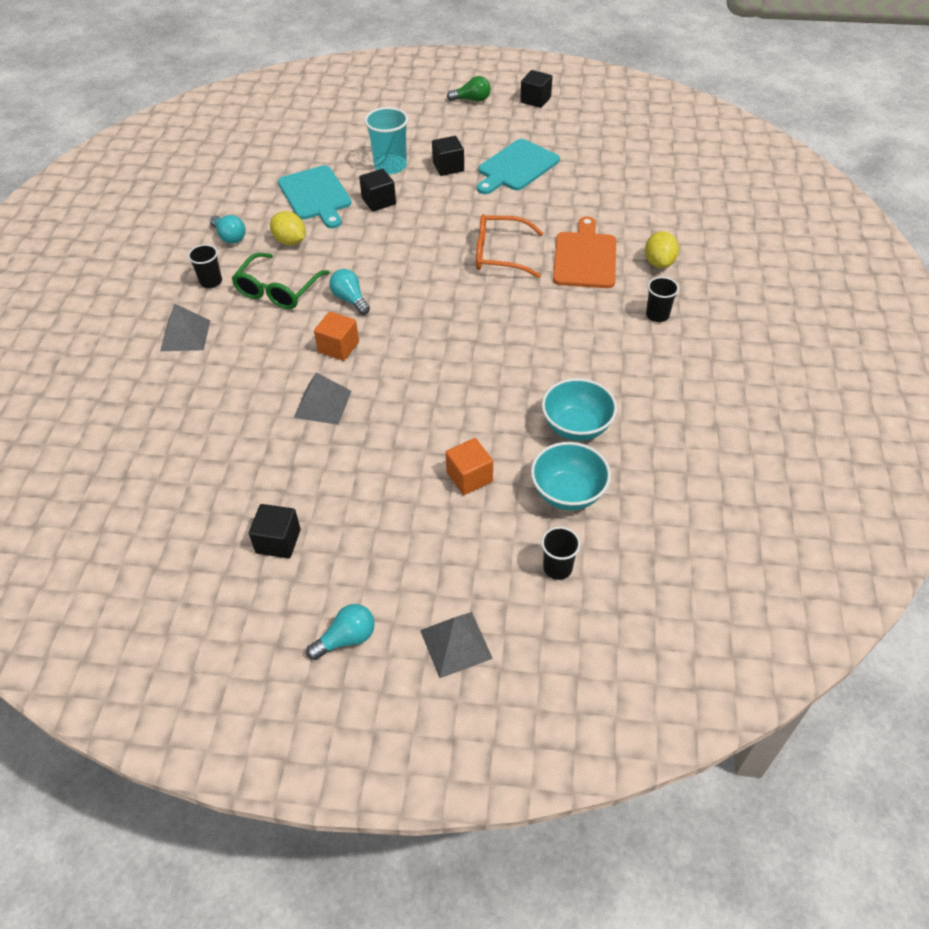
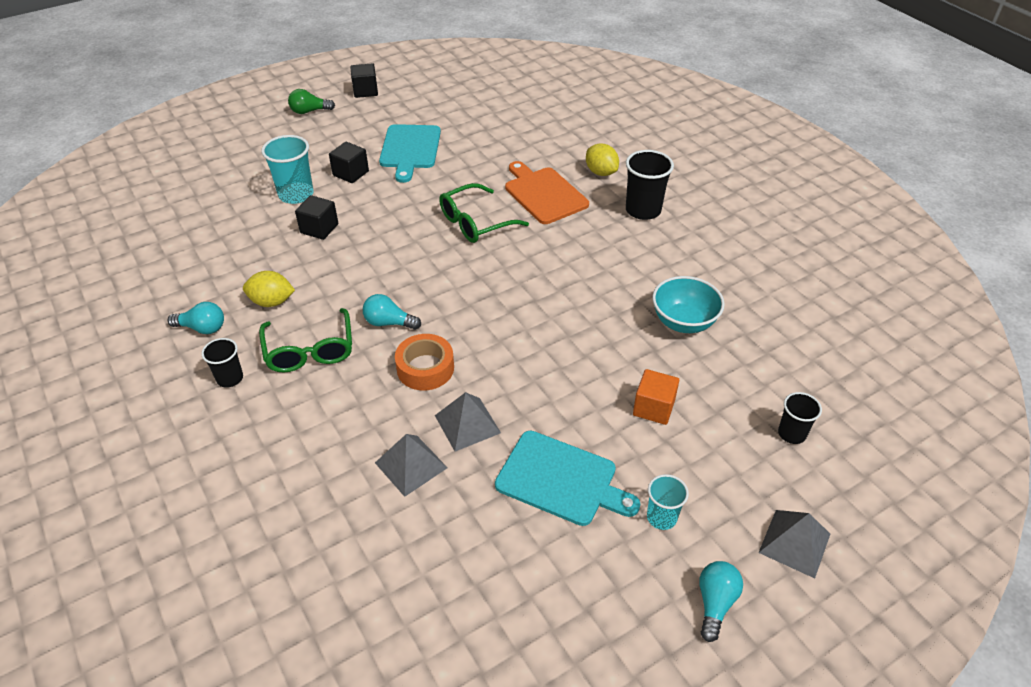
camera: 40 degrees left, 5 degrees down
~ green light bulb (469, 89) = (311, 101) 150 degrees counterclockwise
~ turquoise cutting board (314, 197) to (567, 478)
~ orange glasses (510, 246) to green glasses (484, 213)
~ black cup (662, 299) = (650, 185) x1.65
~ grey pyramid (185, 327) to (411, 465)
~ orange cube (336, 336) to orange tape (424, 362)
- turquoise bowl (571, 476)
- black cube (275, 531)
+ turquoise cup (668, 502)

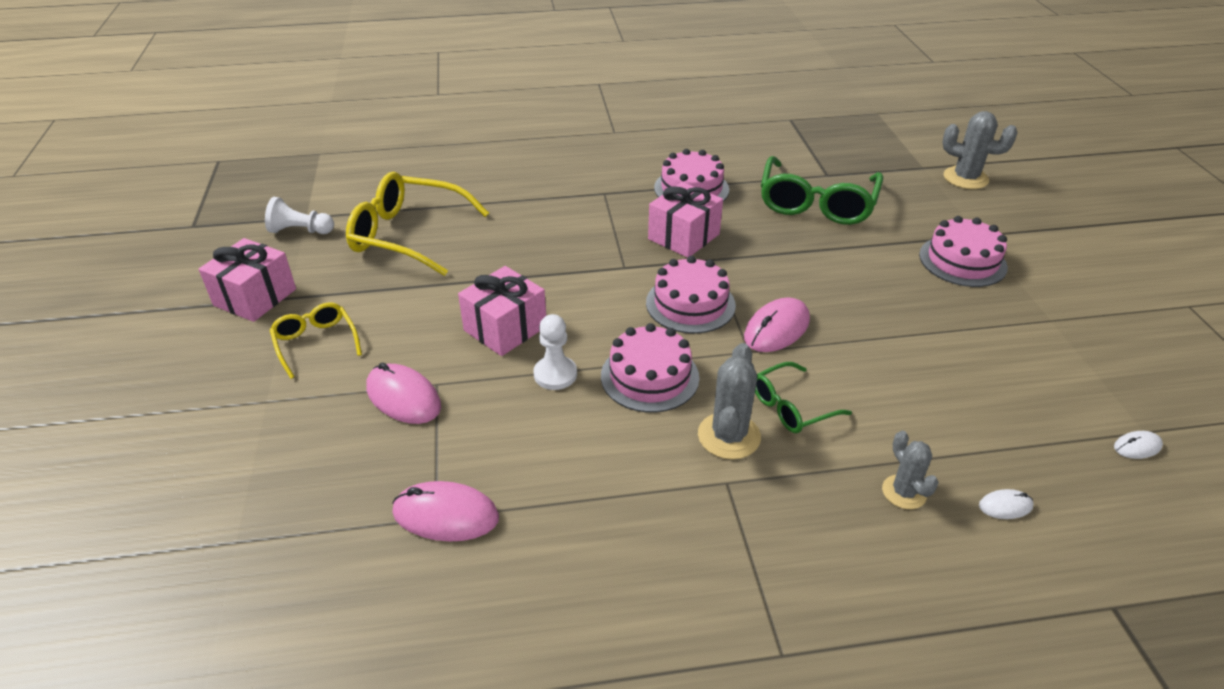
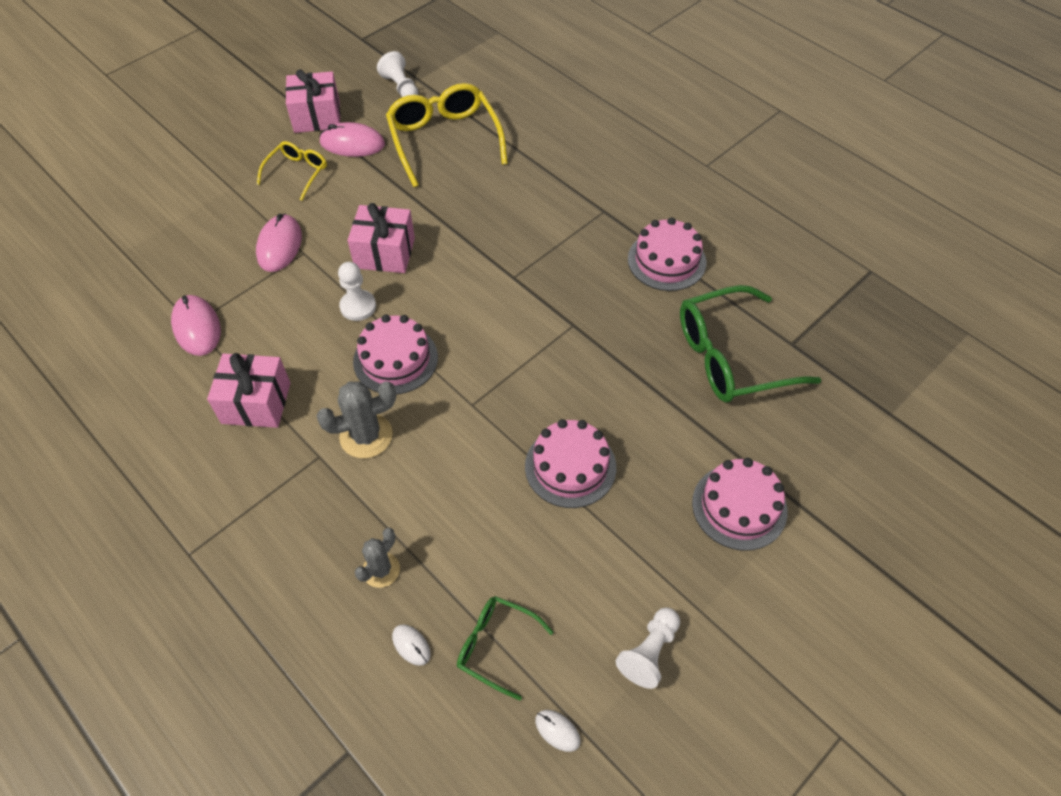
camera: 55 degrees right, 15 degrees up
- grey cactus (979, 150)
~ pink gift (685, 220) to (248, 390)
~ pink cake (691, 295) to (570, 463)
~ pink mouse (777, 324) to (352, 139)
~ green glasses (803, 397) to (505, 648)
+ white pawn (648, 648)

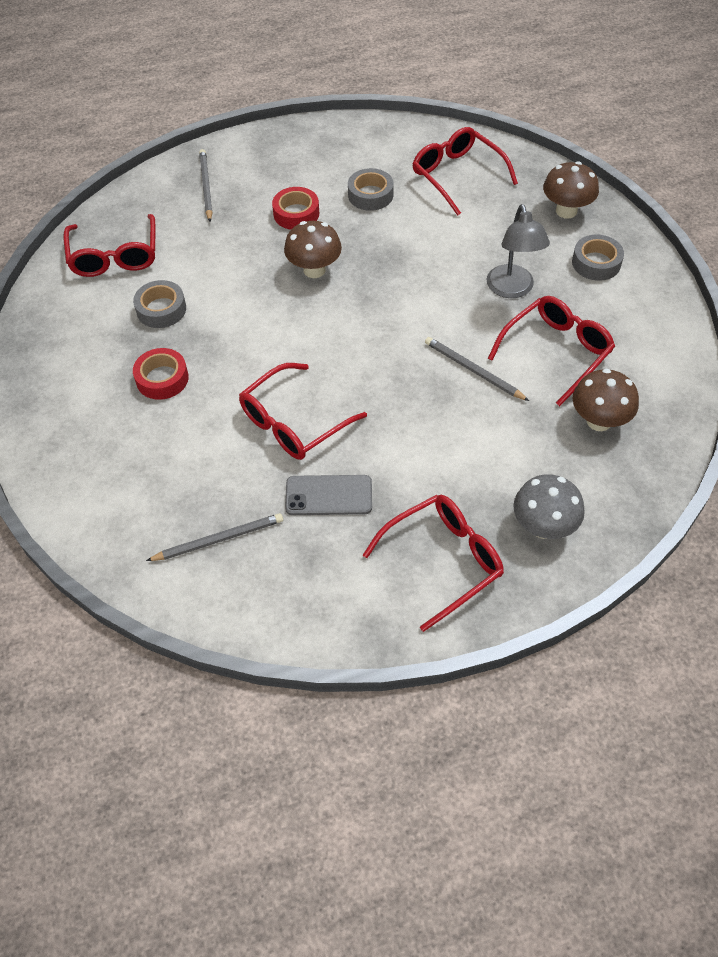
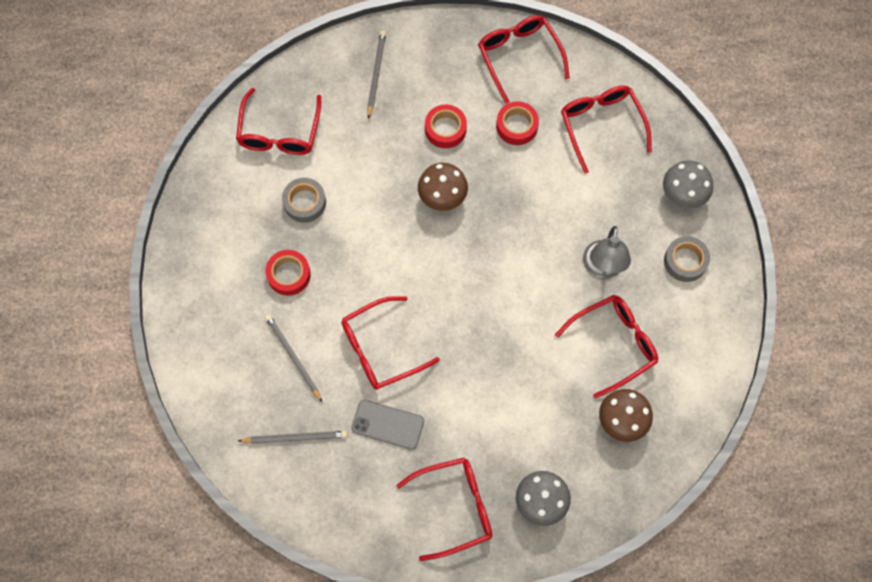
camera: 15 degrees right, 15 degrees up
~ brown mushroom (571, 190) to grey mushroom (688, 184)
~ grey tape (371, 189) to red tape (517, 123)
~ grey pencil (477, 369) to (293, 358)
+ red glasses (524, 59)

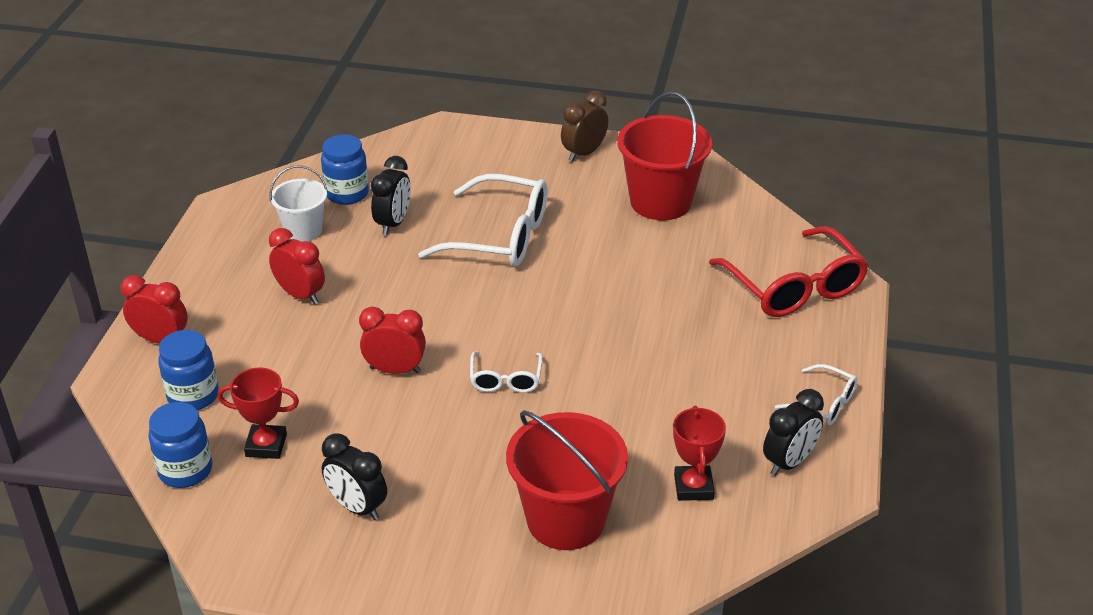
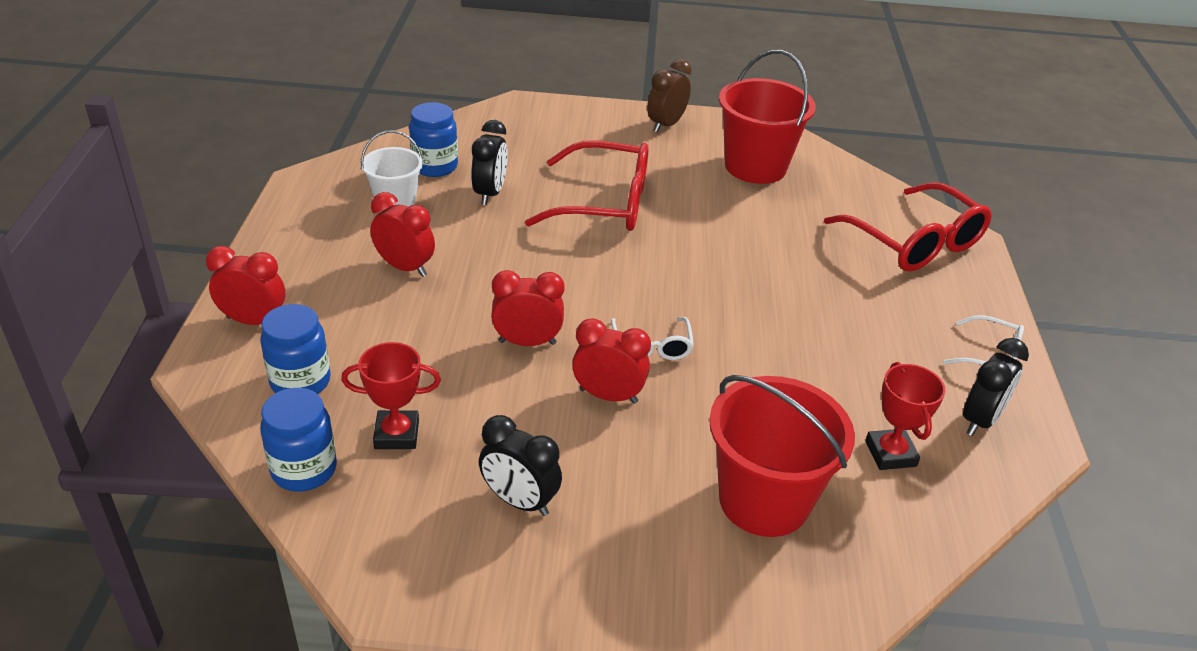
camera: 10 degrees left, 0 degrees up
~ white glasses (483, 220) to red glasses (587, 186)
+ red clock (611, 361)

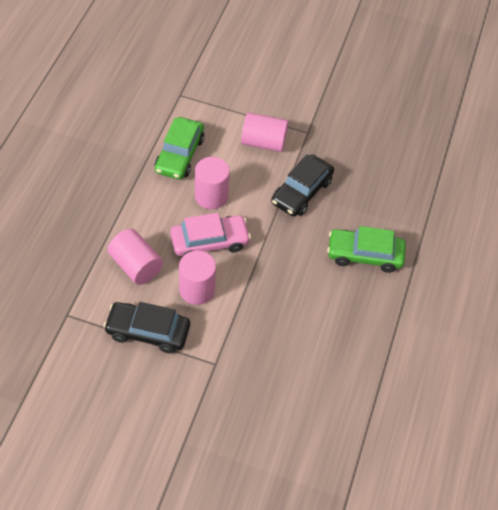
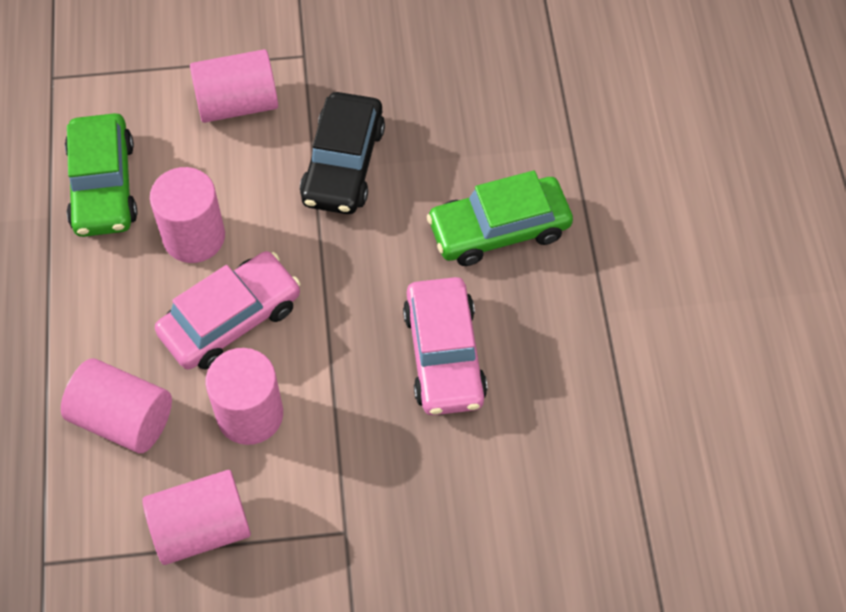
camera: 20 degrees left, 5 degrees up
~ black car (146, 327) to pink cylinder (196, 517)
+ pink car (445, 346)

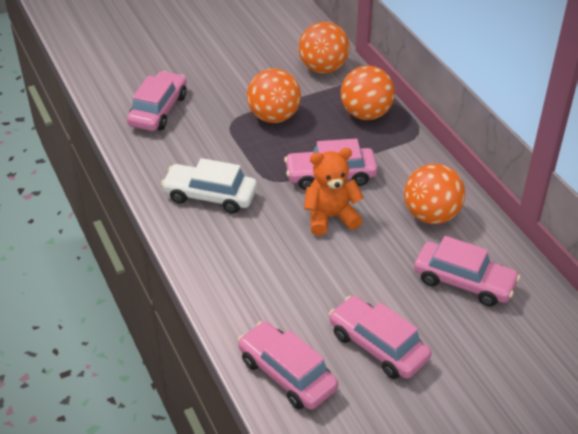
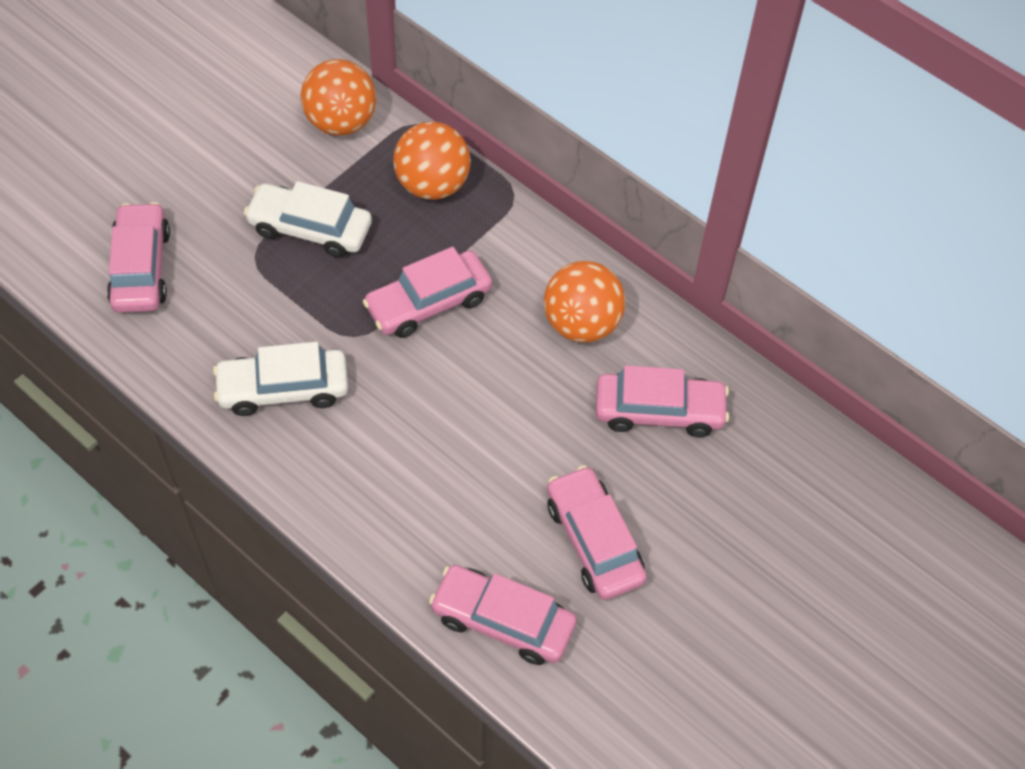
camera: 25 degrees left, 15 degrees up
~ orange ball (274, 95) to white car (308, 219)
- orange teddy bear (334, 192)
~ pink car (380, 337) = (597, 532) 45 degrees clockwise

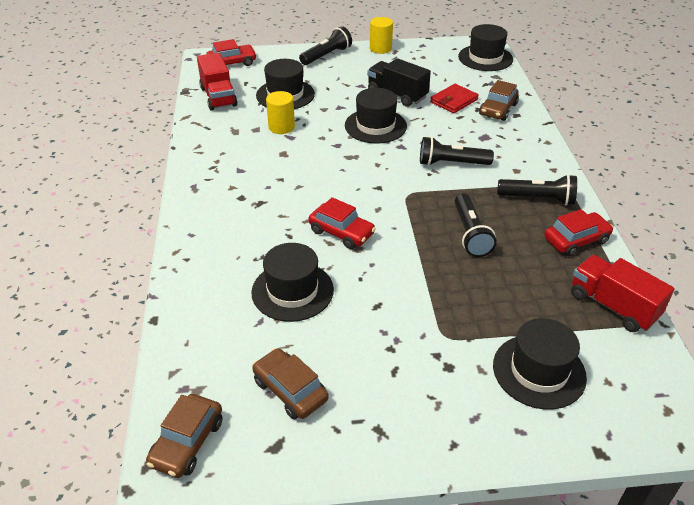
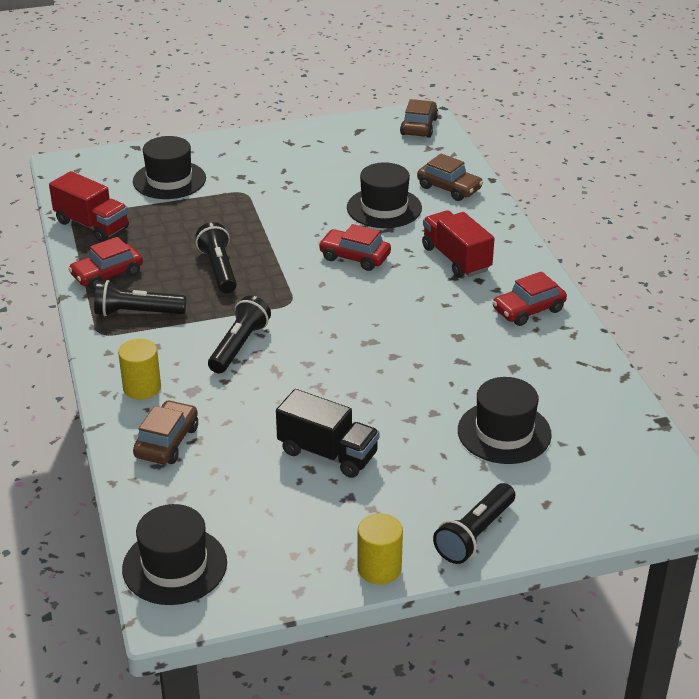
camera: 170 degrees right, 5 degrees down
~ red car (231, 52) to (529, 298)
~ red truck (217, 81) to (458, 244)
- red wallet (454, 98)
- black hat (376, 116)
~ yellow cylinder (280, 112) to (139, 369)
~ black flashlight (457, 151) = (239, 334) 60 degrees counterclockwise
~ brown car (290, 384) to (450, 177)

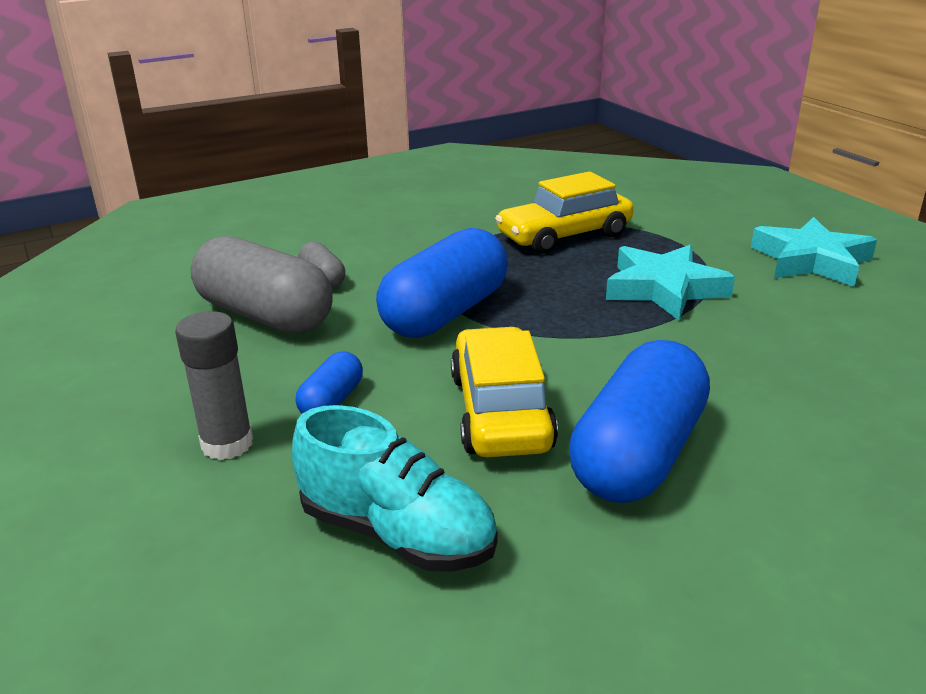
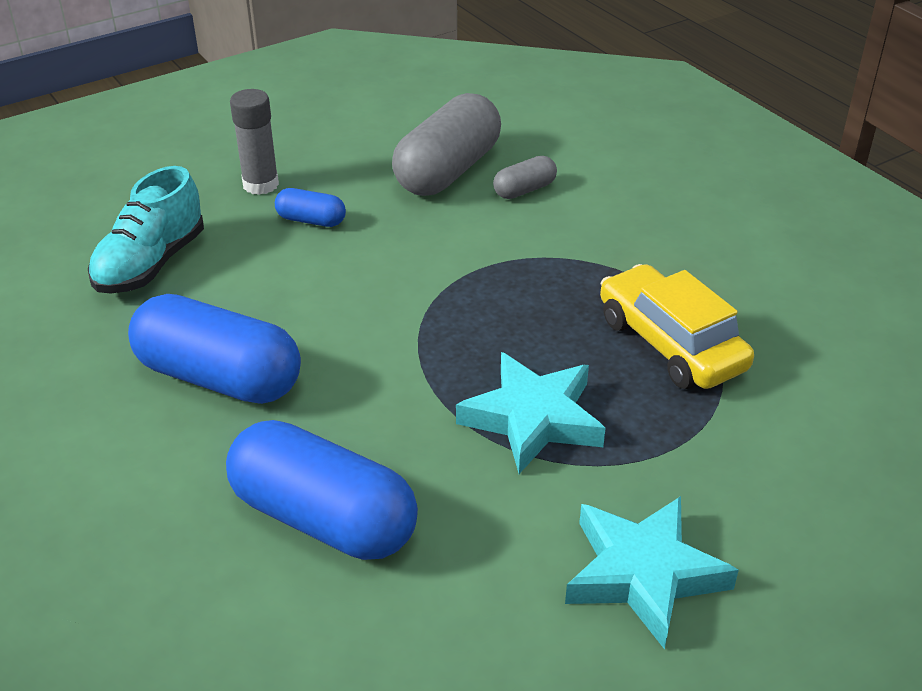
camera: 85 degrees right, 10 degrees up
~ blue capsule (442, 283) to (322, 490)
- yellow car (504, 392)

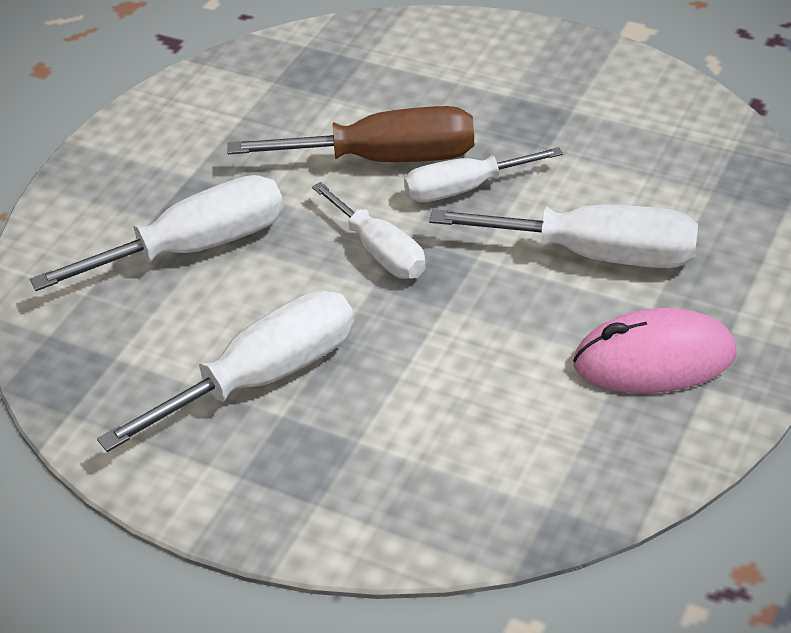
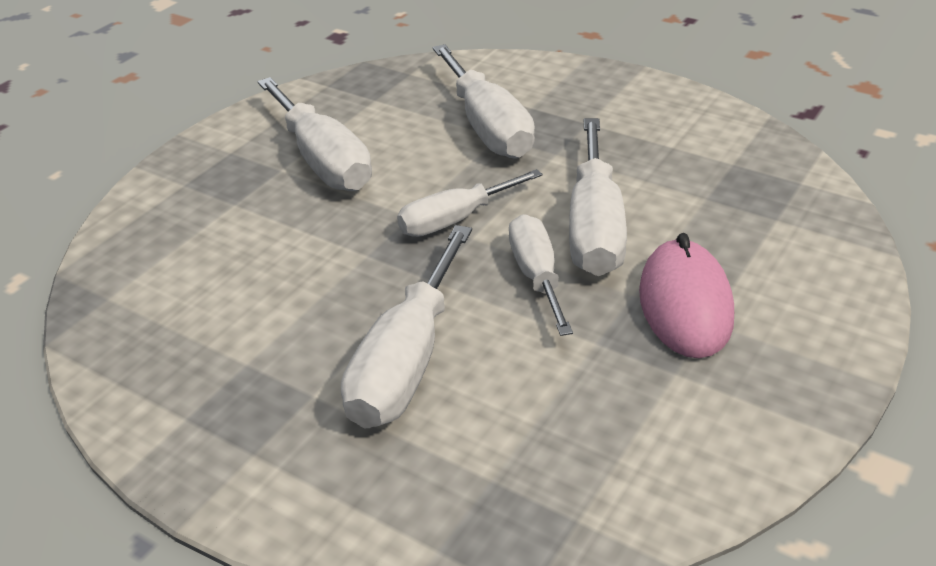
camera: 95 degrees right, 5 degrees down
~ brown screwdriver (350, 134) to white screwdriver (598, 197)
~ pink mouse (655, 350) to (686, 295)

